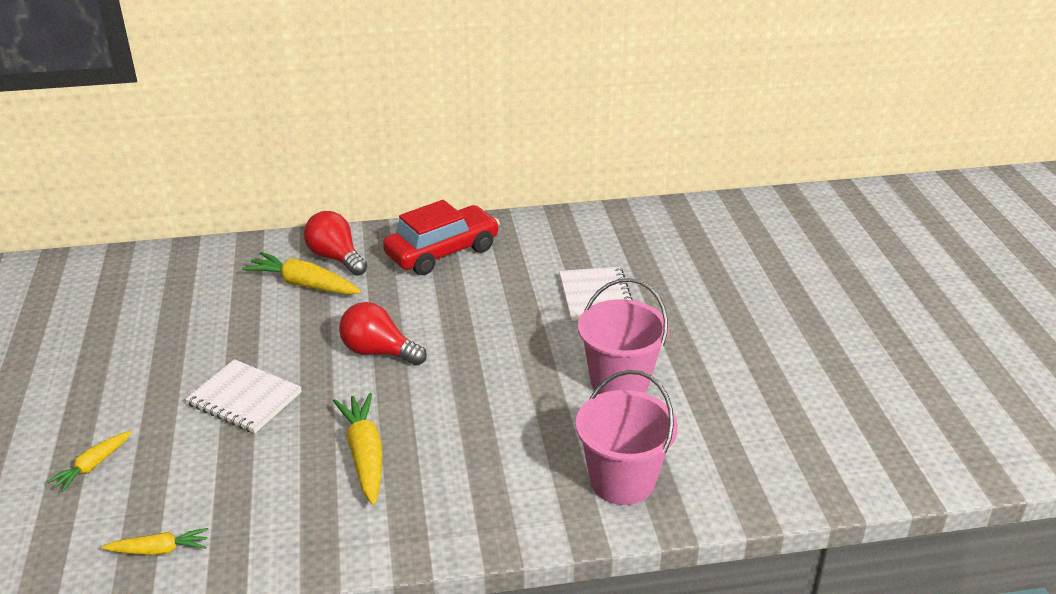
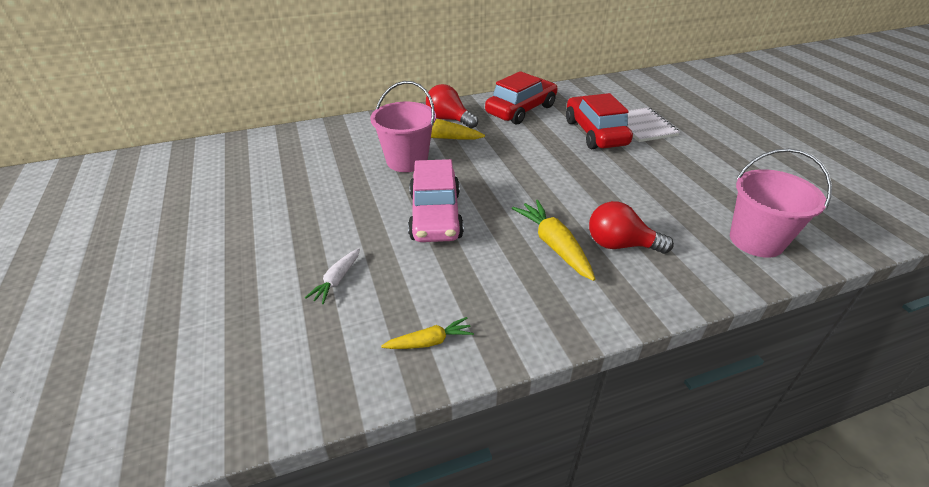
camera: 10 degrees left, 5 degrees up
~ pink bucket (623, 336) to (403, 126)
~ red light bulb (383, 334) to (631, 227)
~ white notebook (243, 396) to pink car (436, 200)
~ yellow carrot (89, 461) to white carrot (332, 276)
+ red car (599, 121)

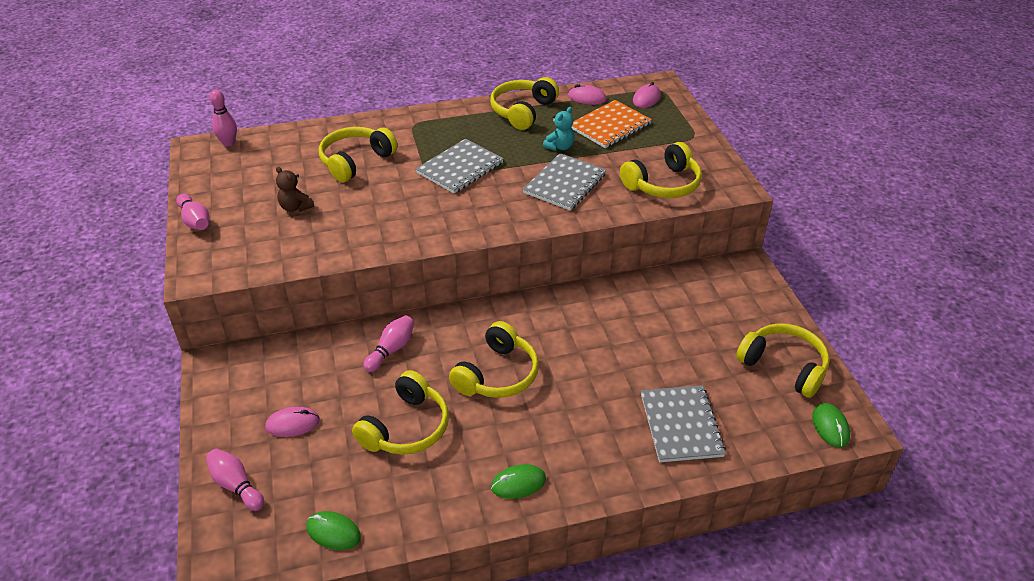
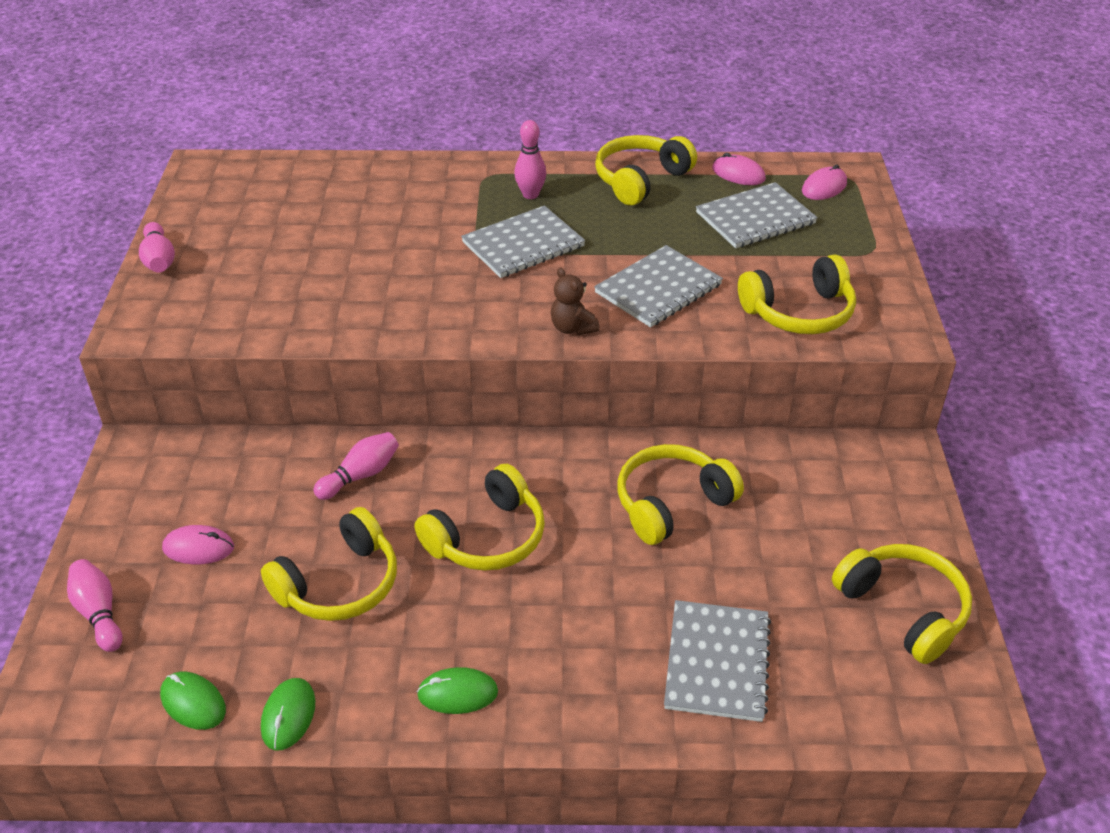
camera: 15 degrees right, 0 degrees up
~ pink bowling pin (223, 118) to (530, 159)
~ orange notebook (612, 124) to grey notebook (757, 215)
- turquoise teddy bear (559, 129)
~ yellow headphones (358, 154) to (680, 494)
~ brown teddy bear (295, 189) to (575, 301)
~ green mouse (831, 425) to (288, 714)

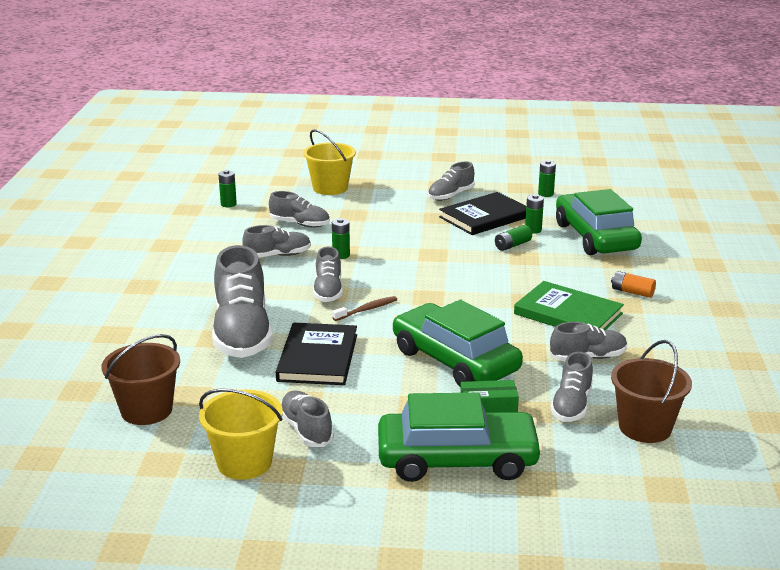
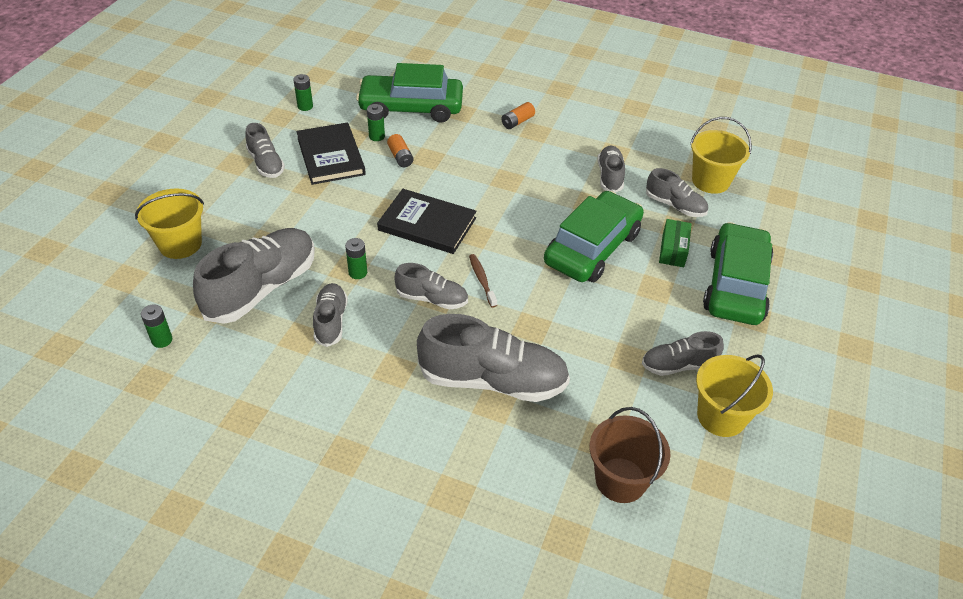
camera: 75 degrees left, 20 degrees up
~ grey shoe (299, 209) = (254, 276) x1.84
~ green battery (513, 238) to orange battery (400, 150)
- green book (569, 305)
~ green car (458, 343) = (594, 236) 150 degrees clockwise
~ black book (316, 354) to (427, 221)
~ brown bucket (651, 391) to yellow bucket (721, 155)

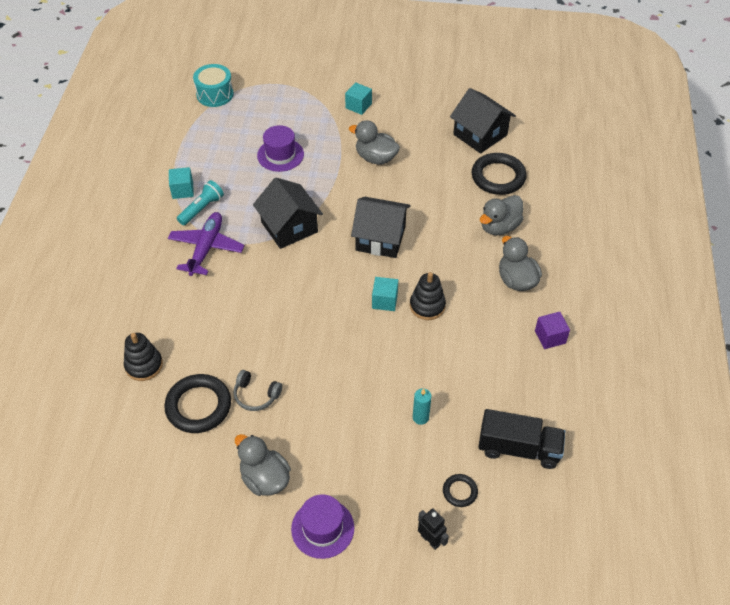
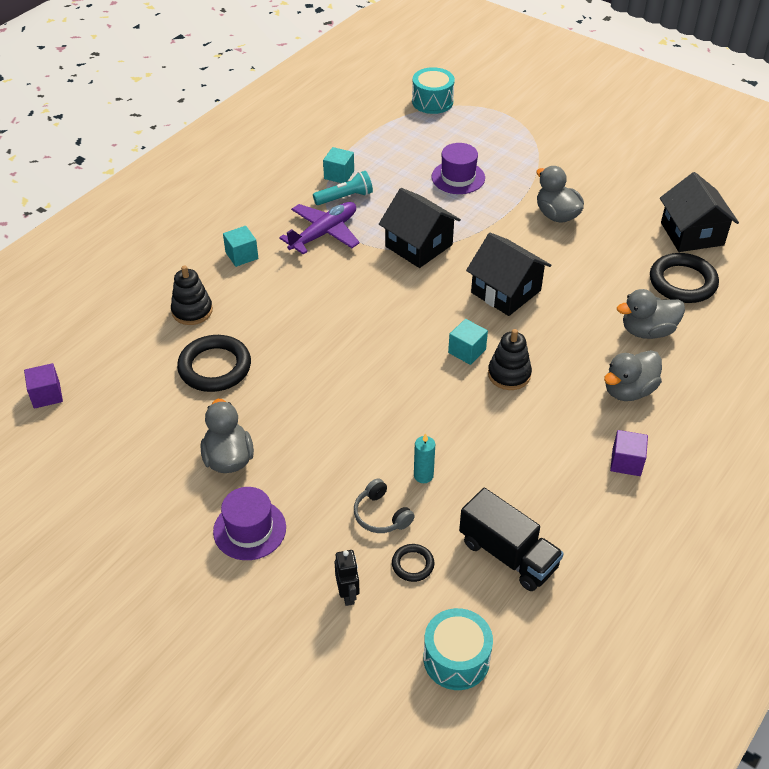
camera: 30 degrees right, 5 degrees down
~ turquoise cube (358, 98) to (240, 246)
~ black house (288, 213) = (420, 228) 45 degrees counterclockwise
~ grey duck (520, 263) = (633, 375) 135 degrees counterclockwise
~ grey headphones (257, 390) to (384, 505)
+ purple cube (43, 386)
+ turquoise drum (458, 649)

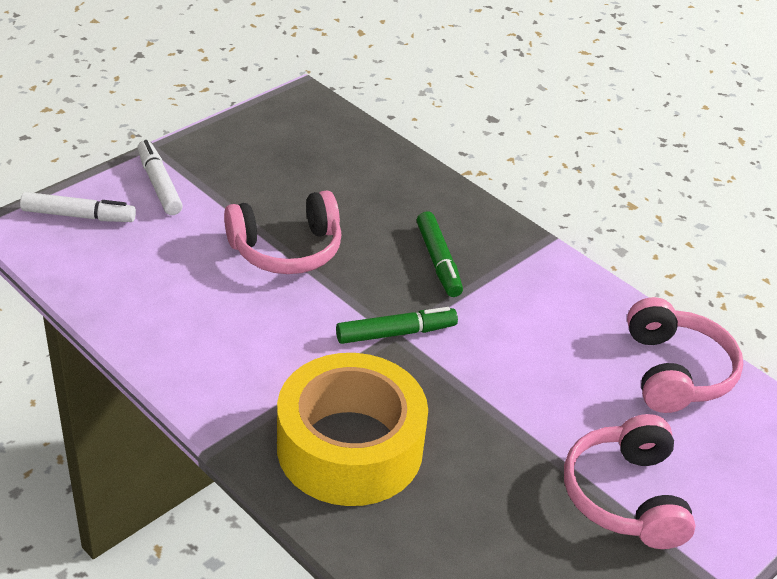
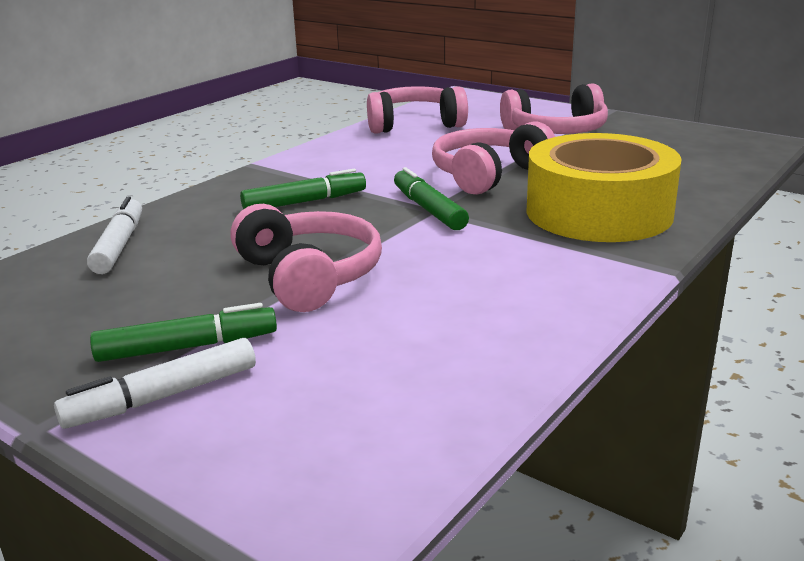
camera: 95 degrees left, 15 degrees down
~ white marker (78, 207) to (114, 235)
+ pink headphones (493, 158)
+ green marker (183, 332)

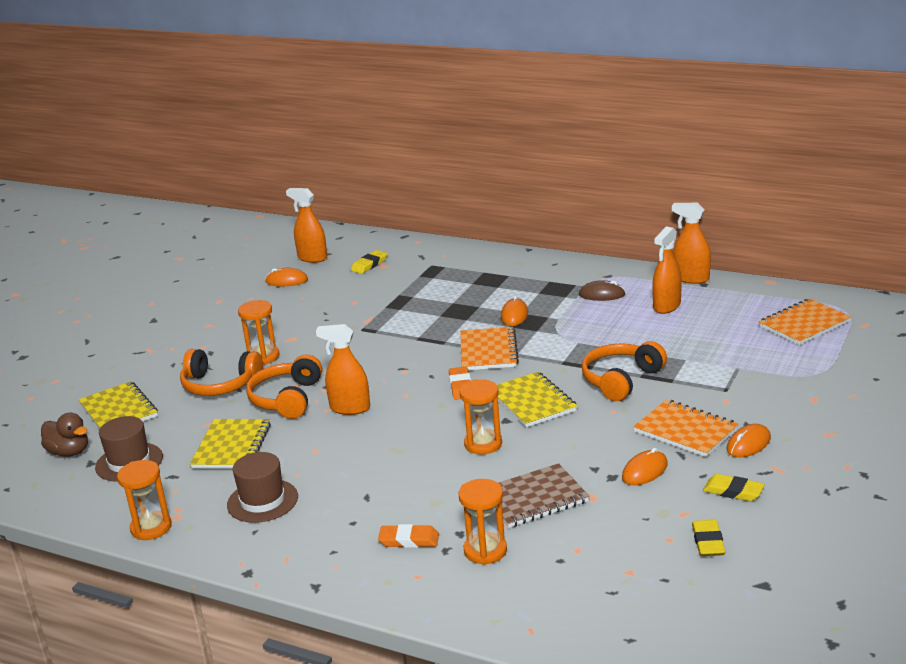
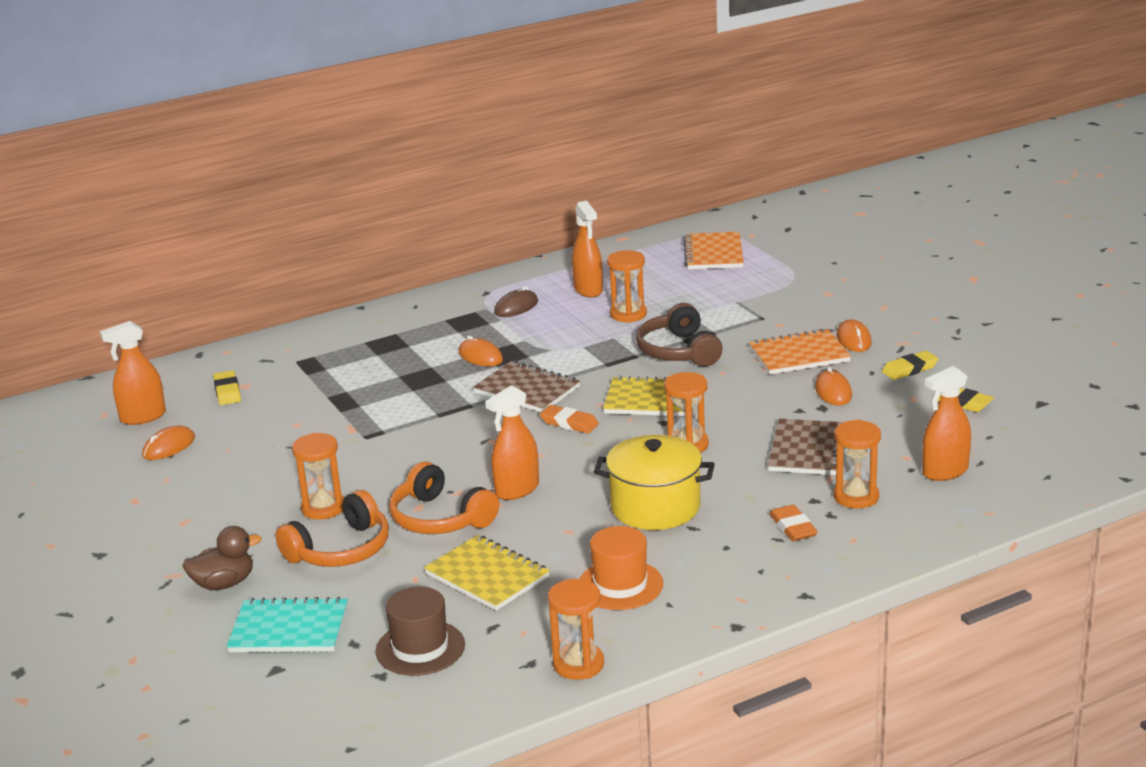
camera: 55 degrees left, 0 degrees up
~ orange spray bottle (691, 243) to (946, 423)
~ orange notebook (489, 348) to brown notebook (526, 386)
~ orange headphones (624, 371) to brown headphones (679, 335)
~ yellow notebook (118, 405) to turquoise notebook (287, 624)
~ brown duck (64, 435) to (222, 558)
~ brown hat (262, 487) to orange hat (621, 568)
~ orange eraser (408, 536) = (793, 523) 60 degrees counterclockwise
+ orange hourglass (627, 286)
+ yellow pot (654, 482)

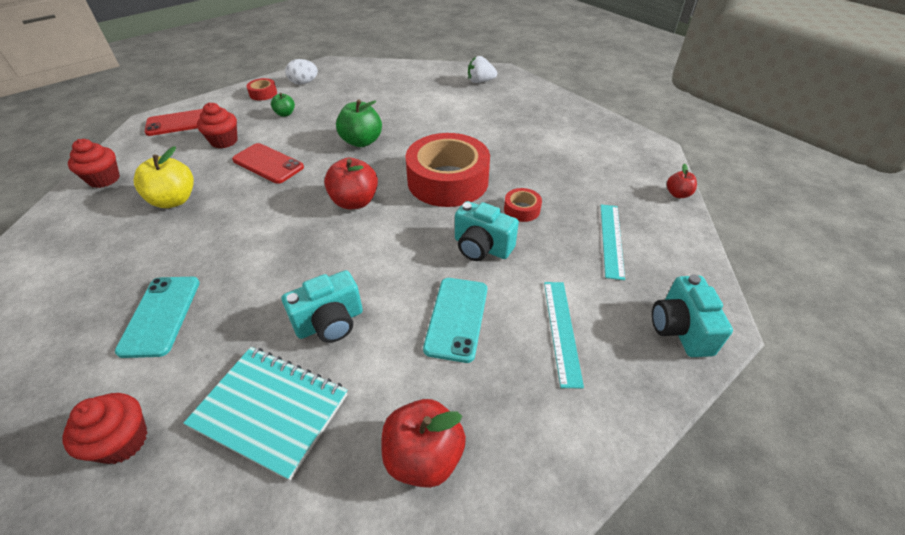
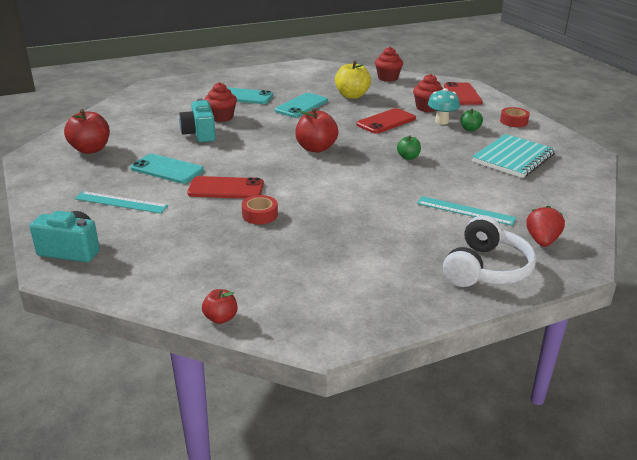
camera: 105 degrees right, 15 degrees down
~ white strawberry (482, 69) to red strawberry (545, 226)
- white egg (301, 72)
~ green apple (359, 123) = (409, 147) x0.55
- red tape (447, 170)
~ turquoise camera (487, 231) to red phone (225, 187)
~ turquoise ruler (613, 242) to (466, 211)
~ turquoise notebook (265, 414) to (514, 156)
~ red cupcake (105, 428) to (220, 102)
+ turquoise mushroom (444, 106)
+ turquoise phone (301, 105)
+ white headphones (489, 251)

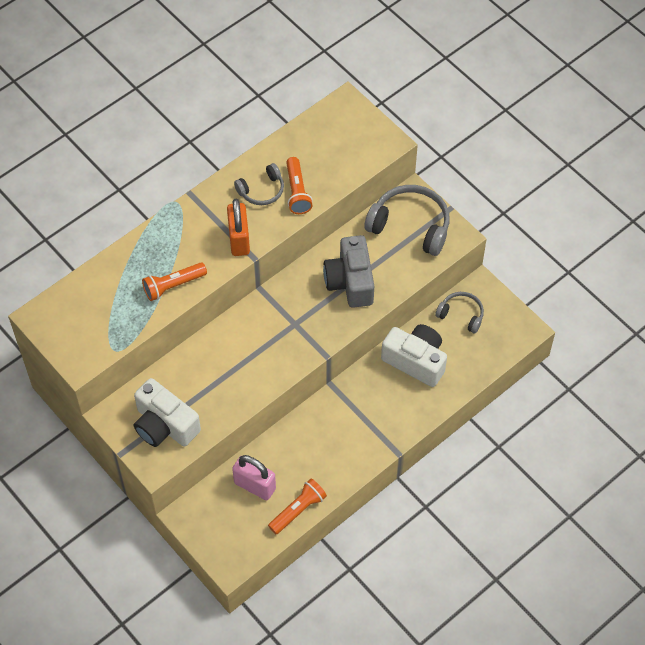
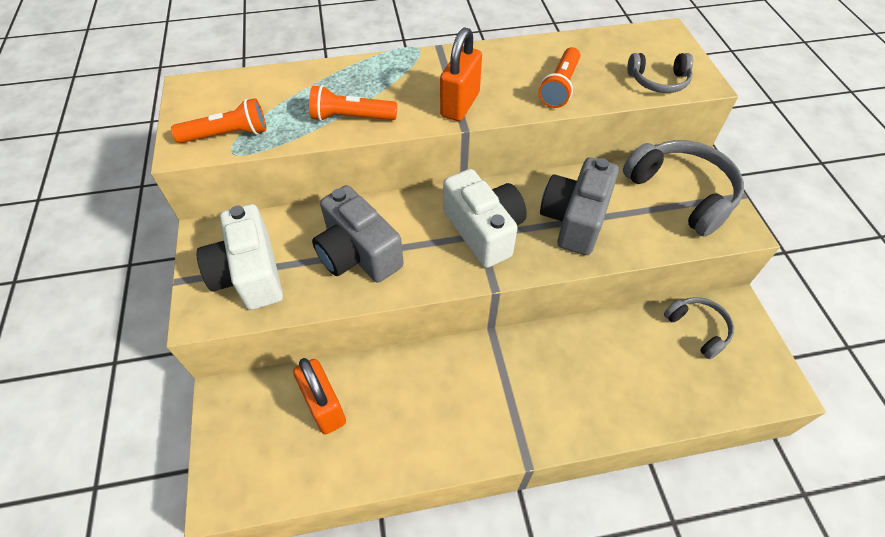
camera: 30 degrees right, 5 degrees down
~ grey headphones (259, 184) to (660, 73)
~ white camera (414, 355) to (485, 218)
~ pink padlock (254, 477) to orange padlock (319, 396)
~ orange flashlight (297, 506) to (218, 120)
+ grey camera (358, 234)

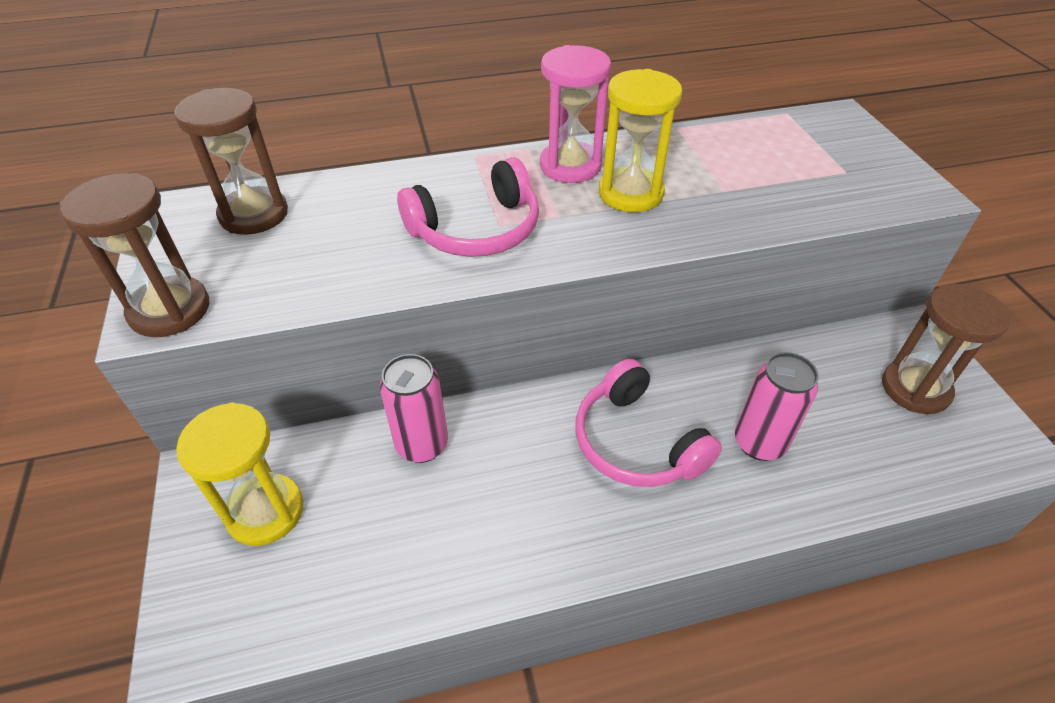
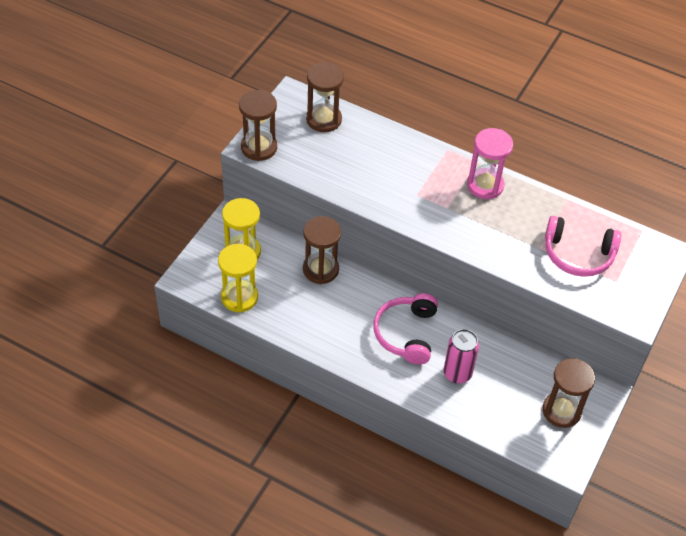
camera: 40 degrees right, 5 degrees up
~ yellow hourglass (640, 140) to (238, 278)
~ pink headphones (468, 207) to (583, 246)
~ pink can (414, 408) to brown hourglass (322, 250)

